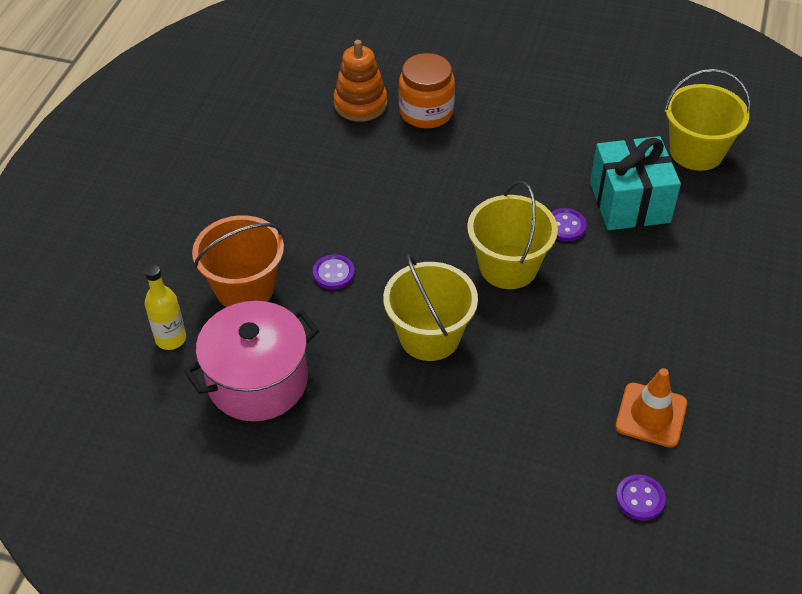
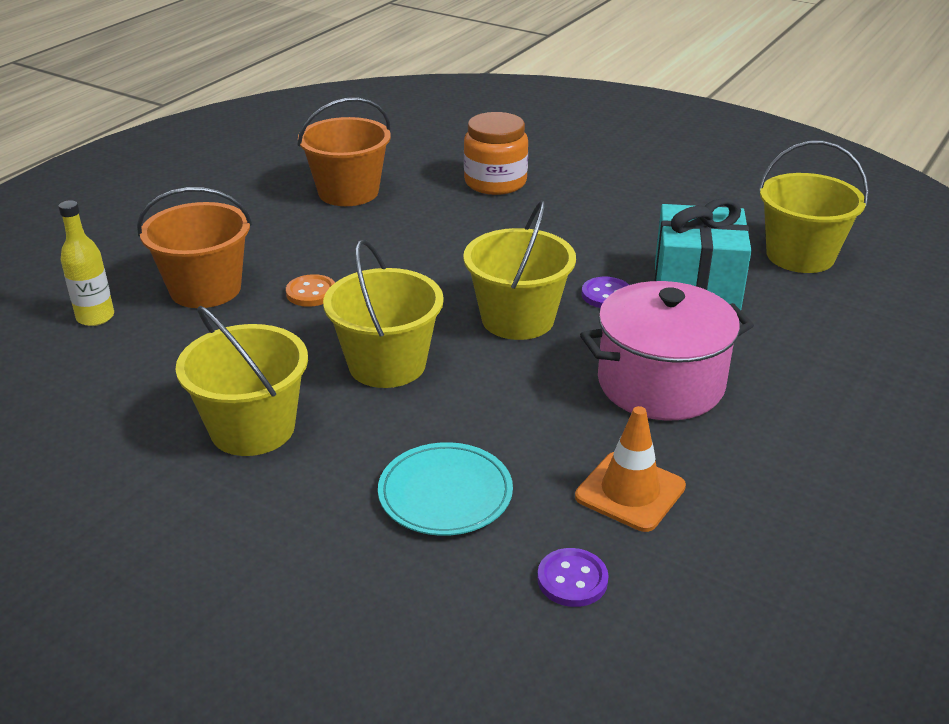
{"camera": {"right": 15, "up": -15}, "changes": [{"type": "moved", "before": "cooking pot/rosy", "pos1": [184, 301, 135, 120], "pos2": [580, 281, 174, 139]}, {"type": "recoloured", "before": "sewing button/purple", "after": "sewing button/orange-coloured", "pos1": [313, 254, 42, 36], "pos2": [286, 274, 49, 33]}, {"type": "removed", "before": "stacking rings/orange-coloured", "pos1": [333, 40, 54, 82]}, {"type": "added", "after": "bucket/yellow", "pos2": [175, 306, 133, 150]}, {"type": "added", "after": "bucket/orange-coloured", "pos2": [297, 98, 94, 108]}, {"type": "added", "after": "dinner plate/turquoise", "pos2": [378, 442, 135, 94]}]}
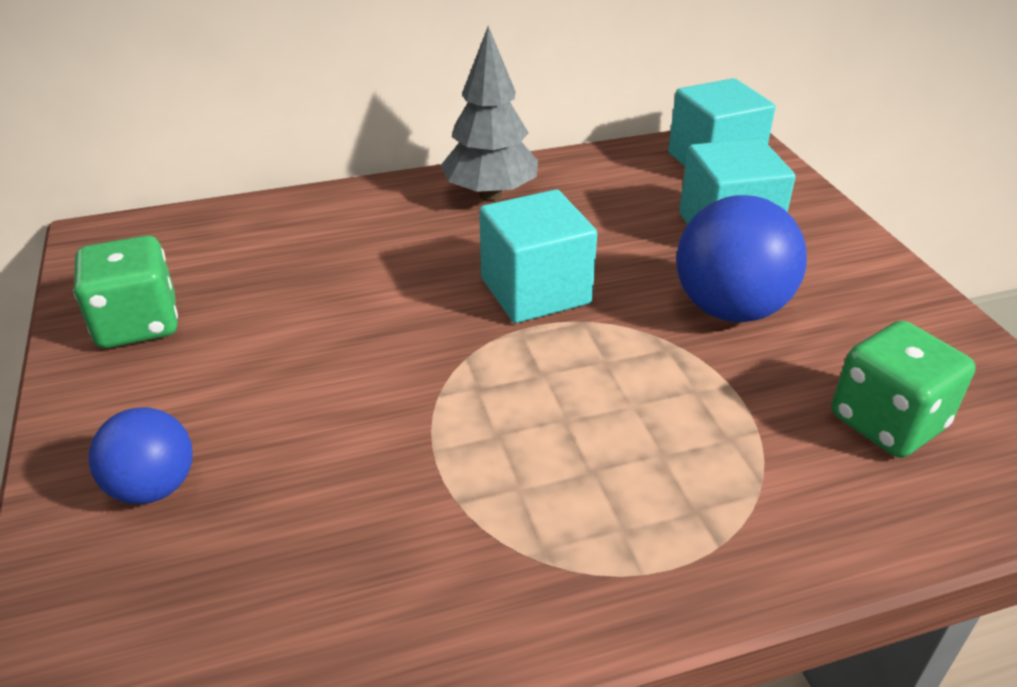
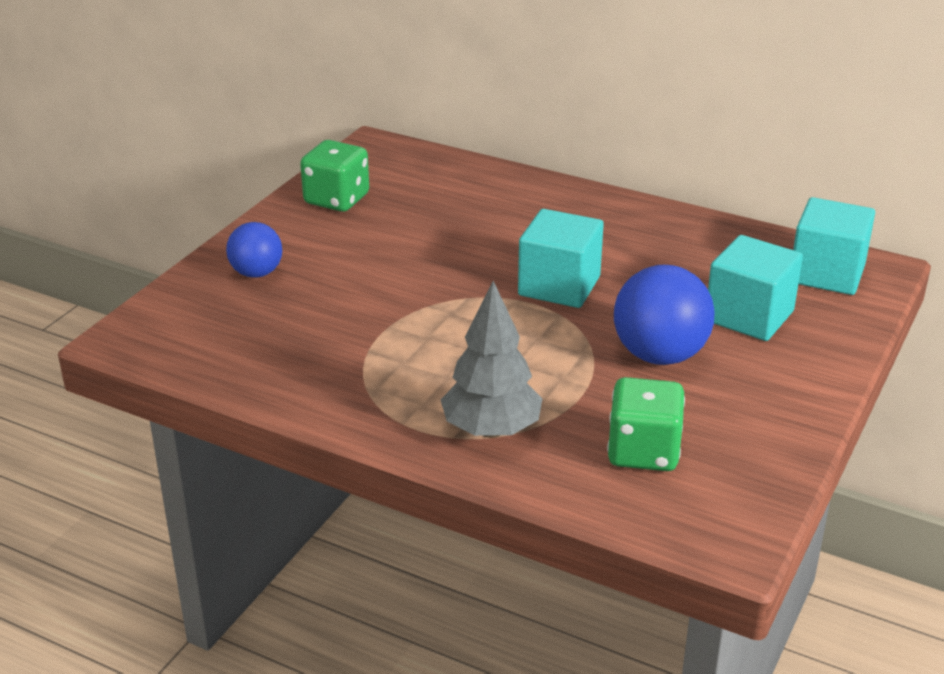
{"camera": {"right": 45, "up": -5}, "changes": [{"type": "moved", "before": "toy tree/ash-grey", "pos1": [440, 26, 98, 175], "pos2": [441, 281, 102, 157]}]}
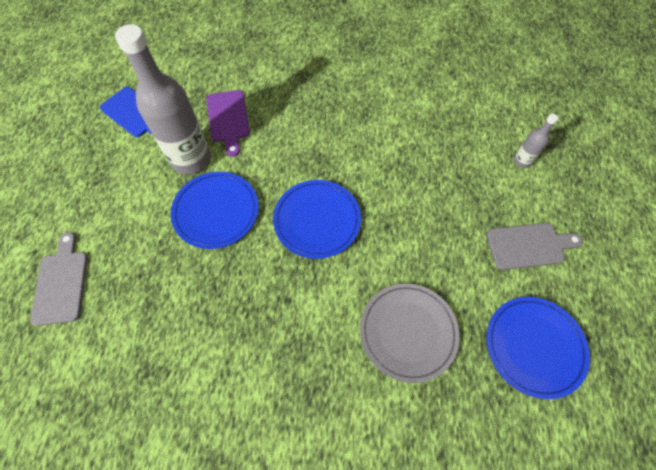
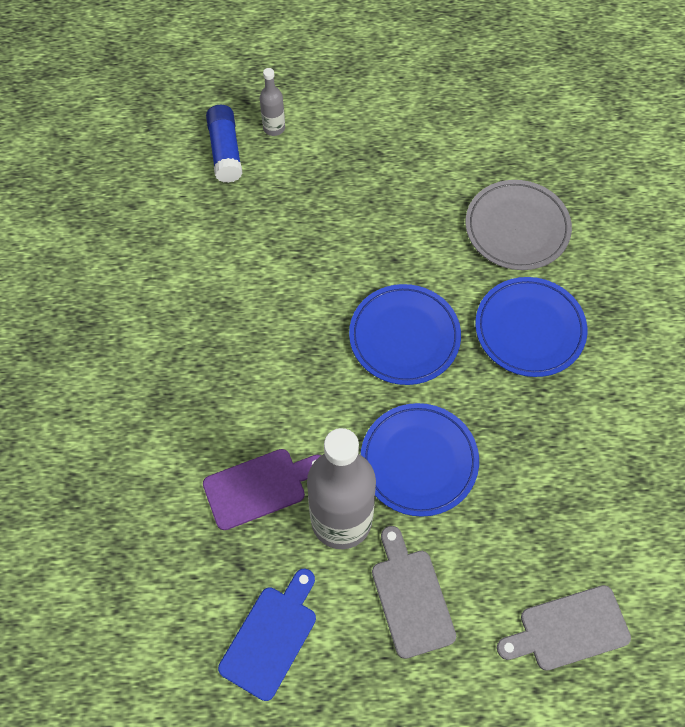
{"camera": {"right": -100, "up": 0}, "changes": [{"type": "moved", "before": "chopping board/ash-grey", "pos1": [487, 223, 96, 47], "pos2": [372, 526, 84, 133]}, {"type": "moved", "before": "dinner plate/blue", "pos1": [487, 297, 103, 102], "pos2": [475, 277, 112, 100]}, {"type": "added", "after": "stick of glue/blue", "pos2": [206, 105, 37, 78]}]}
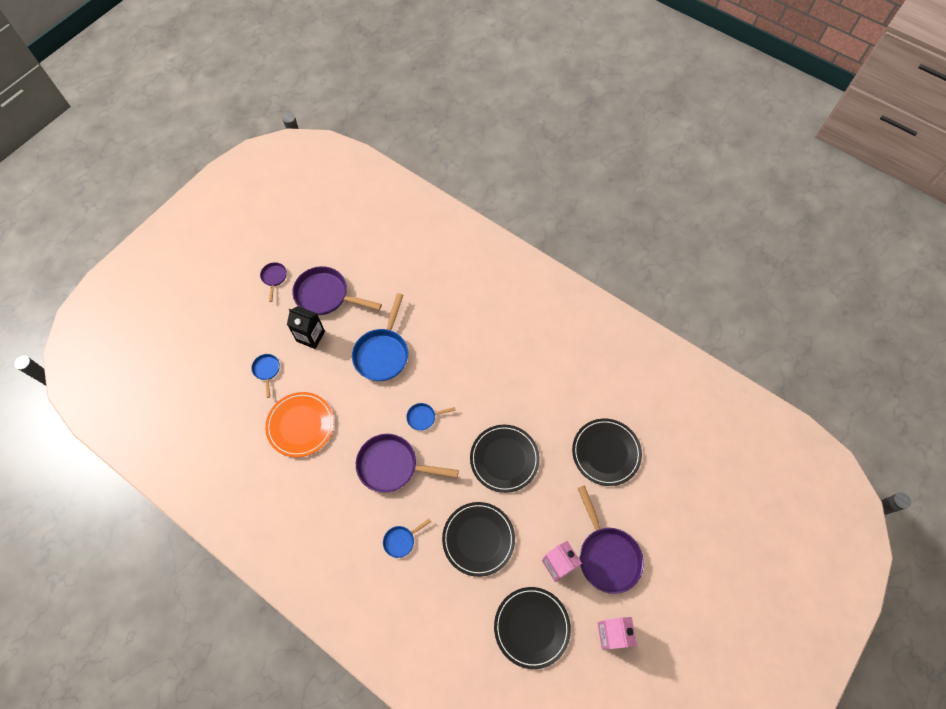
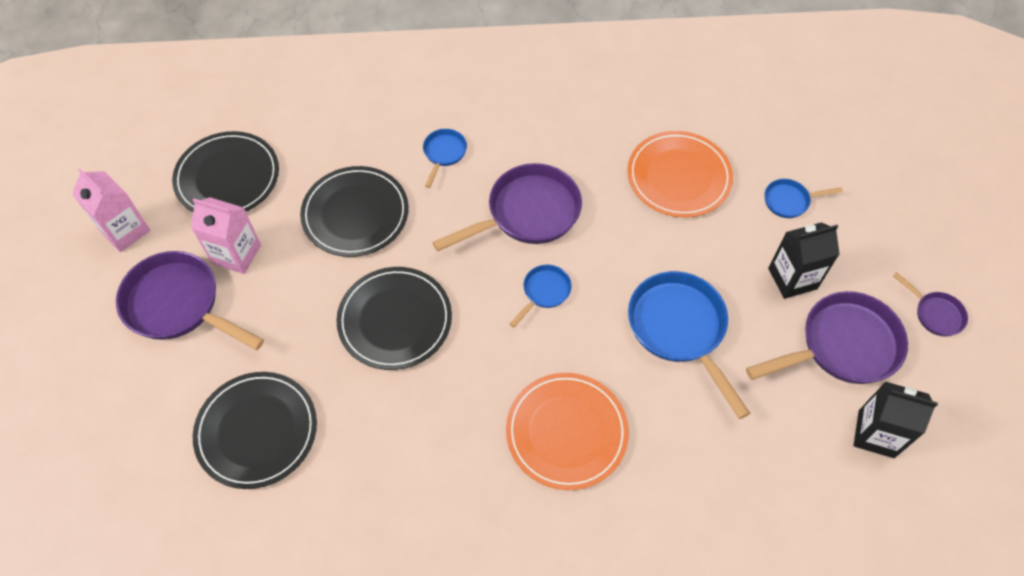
{"camera": {"right": 140, "up": -5}, "changes": [{"type": "turned", "before": "frying pan/blue", "pos1": [251, 354, 29, 44], "pos2": [765, 179, 78, 39], "turn": 135}, {"type": "added", "after": "dinner plate/orange-coloured", "pos2": [506, 373, 123, 117]}, {"type": "added", "after": "milk carton/black", "pos2": [853, 382, 85, 76]}]}
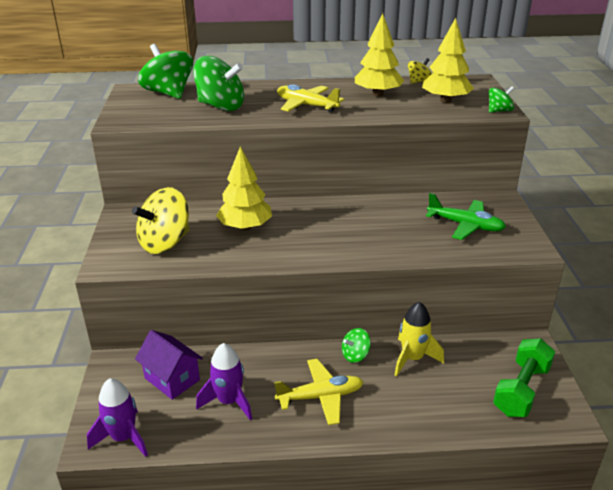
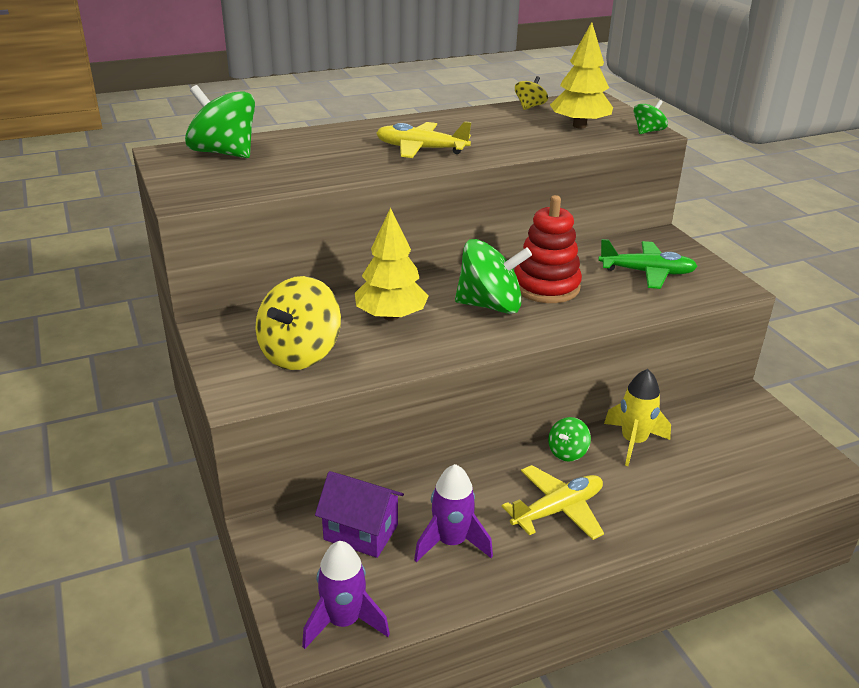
{"camera": {"right": -20, "up": 0}, "changes": [{"type": "moved", "before": "spinning top/green", "pos1": [193, 56, 51, 55], "pos2": [455, 239, 77, 75]}, {"type": "removed", "before": "toy tree/yellow", "pos1": [355, 13, 49, 84]}, {"type": "removed", "before": "hand weight/green", "pos1": [493, 338, 62, 79]}, {"type": "added", "after": "stacking rings/scarlet", "pos2": [514, 195, 68, 108]}]}
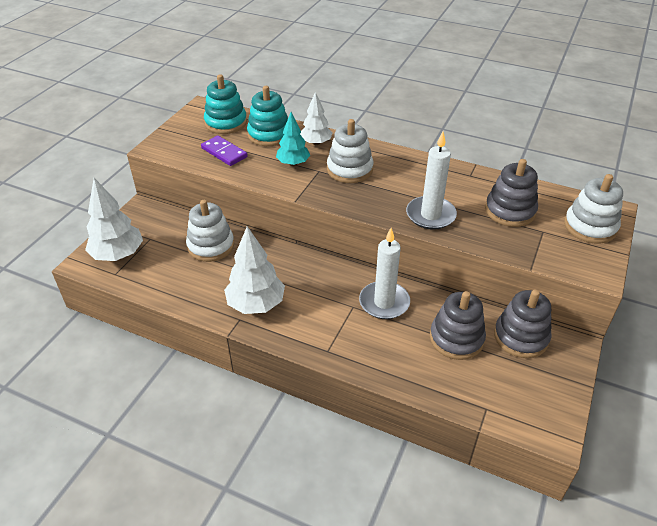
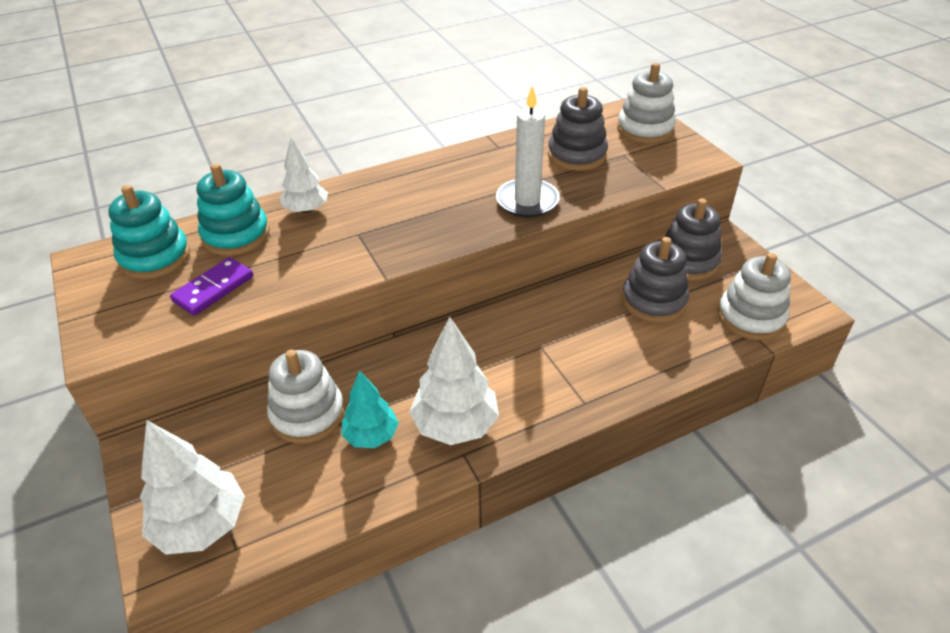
{"camera": {"right": -50, "up": 0}, "changes": [{"type": "turned", "before": "domino piece/purple", "pos1": [201, 136, 47, 30], "pos2": [170, 257, 83, 59], "turn": -45}, {"type": "moved", "before": "toy tree/turquoise", "pos1": [276, 112, 34, 54], "pos2": [342, 371, 57, 77]}, {"type": "moved", "before": "stacking rings/pure white", "pos1": [327, 119, 46, 64], "pos2": [718, 253, 73, 87]}, {"type": "removed", "before": "pillar candle/pure white", "pos1": [359, 228, 51, 91]}]}
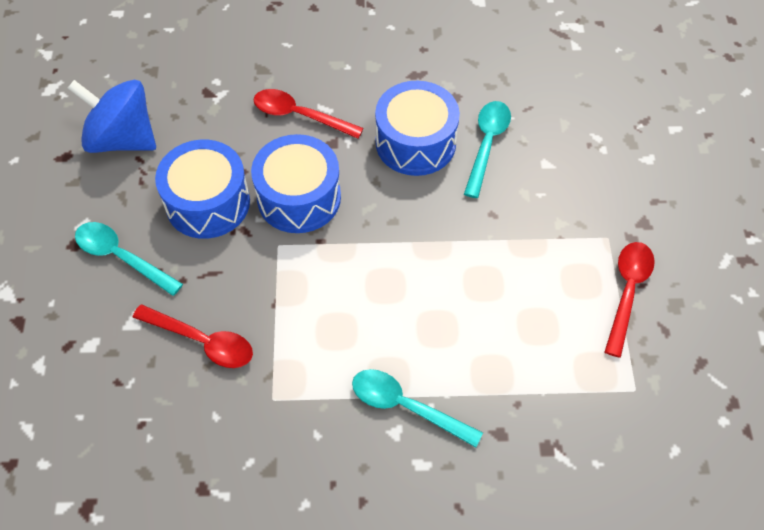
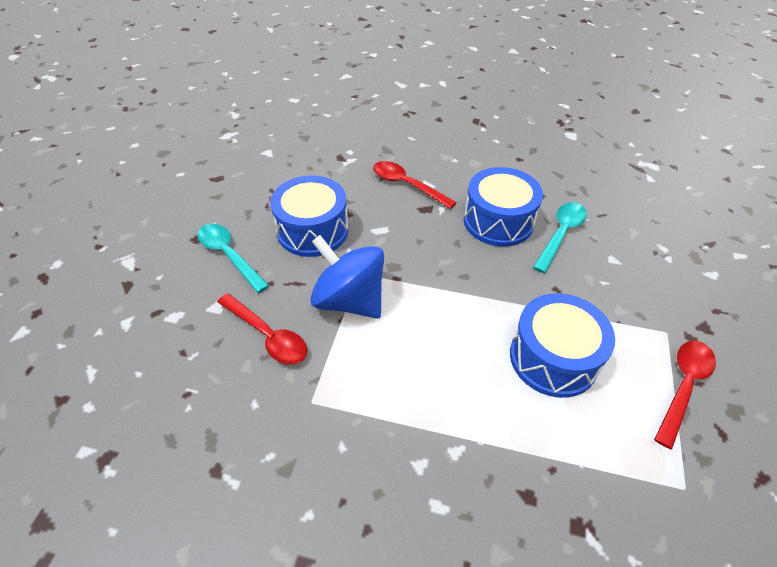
{"camera": {"right": 15, "up": -10}, "changes": [{"type": "moved", "before": "spinning top/blue", "pos1": [68, 80, 88, 73], "pos2": [310, 235, 74, 84]}, {"type": "moved", "before": "drum/blue", "pos1": [251, 134, 90, 99], "pos2": [510, 293, 105, 105]}, {"type": "removed", "before": "spoon/turquoise", "pos1": [352, 369, 131, 78]}]}
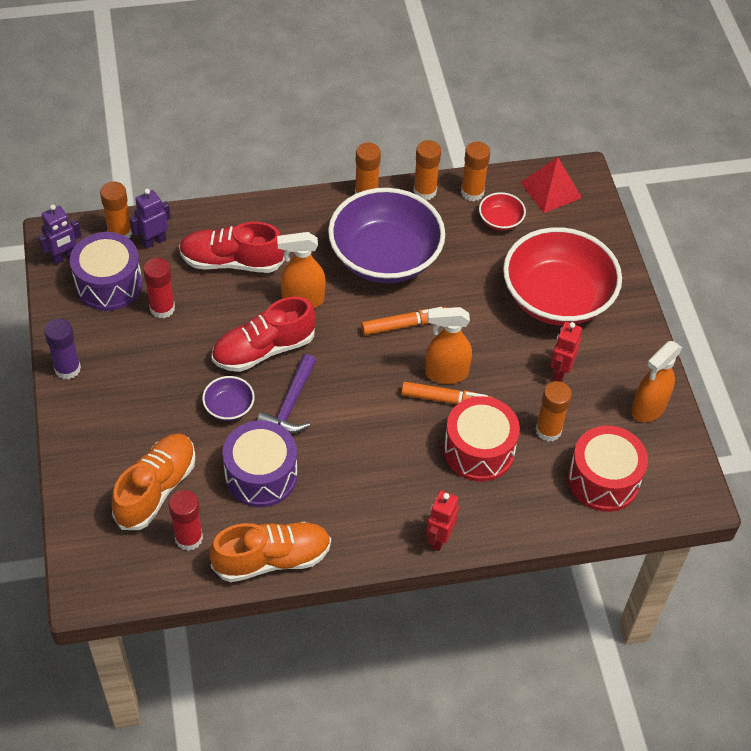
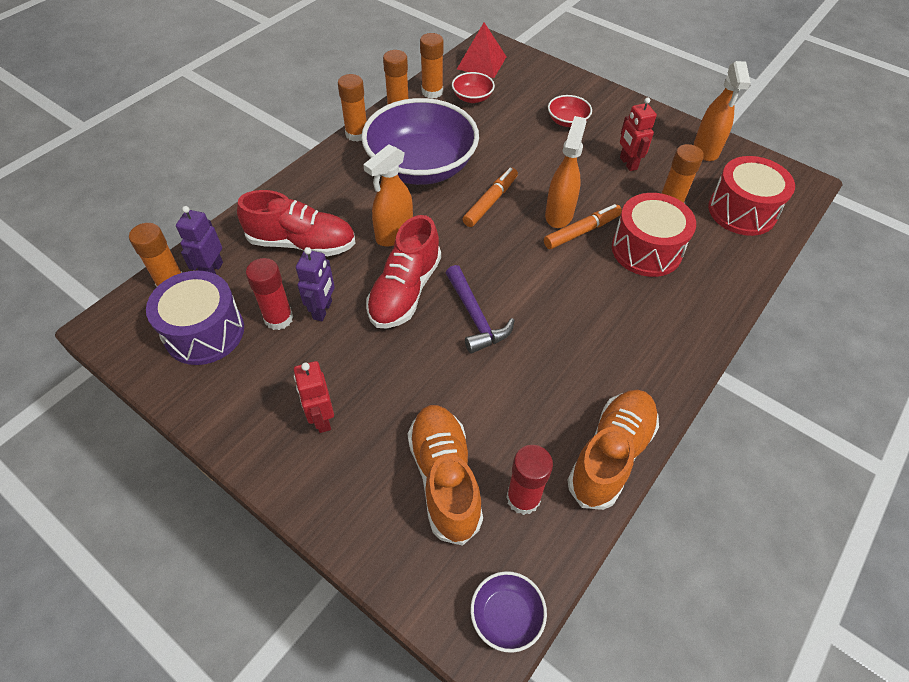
{"camera": {"right": -40, "up": 0}, "changes": [{"type": "moved", "before": "toy robot/purple", "pos1": [38, 204, 44, 61], "pos2": [296, 247, 39, 74]}, {"type": "removed", "before": "stick of glue/purple", "pos1": [44, 318, 37, 62]}, {"type": "turned", "before": "lace-up shoe/scarlet", "pos1": [179, 222, 106, 51], "pos2": [237, 190, 119, 66], "turn": -135}, {"type": "moved", "before": "serving bowl/purple", "pos1": [202, 376, 53, 45], "pos2": [470, 571, 77, 82]}, {"type": "removed", "before": "drum/purple", "pos1": [222, 421, 75, 86]}, {"type": "turned", "before": "spray bottle/orange-coloured", "pos1": [425, 307, 47, 77], "pos2": [545, 116, 42, 112], "turn": 150}, {"type": "moved", "before": "toy robot/scarlet", "pos1": [426, 491, 33, 60], "pos2": [294, 361, 40, 72]}, {"type": "resized", "before": "serving bowl/scarlet", "pos1": [503, 227, 119, 99], "pos2": [548, 95, 44, 32], "scale": 0.42}]}
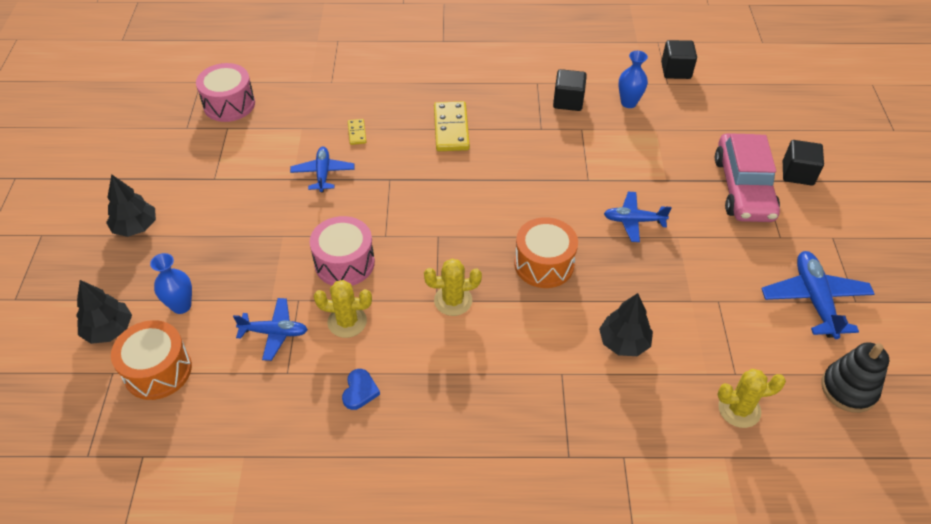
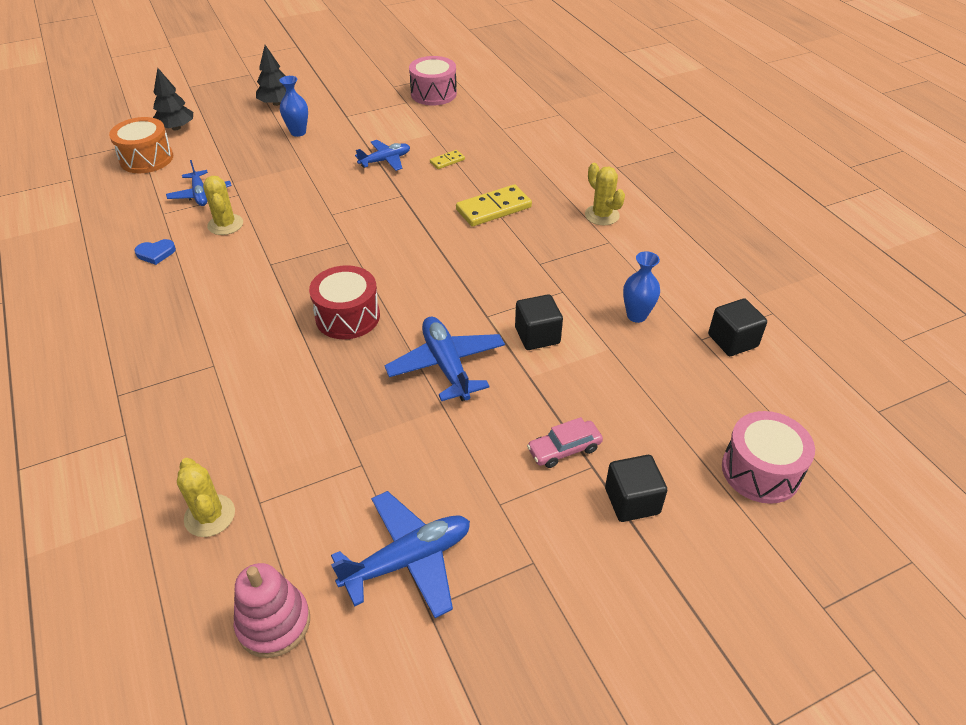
{"camera": {"right": 65, "up": -5}, "changes": [{"type": "moved", "before": "flower vase/blue", "pos1": [150, 253, 42, 61], "pos2": [279, 76, 29, 61]}, {"type": "moved", "before": "drum/rosy", "pos1": [310, 216, 65, 70], "pos2": [722, 411, 93, 93]}, {"type": "moved", "before": "prickly plant/yellow", "pos1": [424, 259, 58, 57], "pos2": [585, 163, 40, 62]}, {"type": "recoloured", "before": "drum/orange-coloured", "after": "drum/scarlet", "pos1": [514, 217, 64, 71], "pos2": [309, 265, 71, 74]}, {"type": "moved", "before": "solid cube/black", "pos1": [553, 69, 34, 42], "pos2": [515, 294, 48, 56]}, {"type": "removed", "before": "toy tree/black", "pos1": [599, 293, 54, 63]}, {"type": "resized", "before": "aeroplane/blue", "pos1": [604, 192, 67, 50], "pos2": [385, 316, 120, 85], "scale": 1.54}, {"type": "resized", "before": "automobile/rosy", "pos1": [715, 133, 65, 89], "pos2": [527, 417, 76, 51], "scale": 0.49}, {"type": "recoloured", "before": "stacking rings/black", "after": "stacking rings/rosy", "pos1": [822, 342, 67, 71], "pos2": [234, 563, 76, 95]}]}
